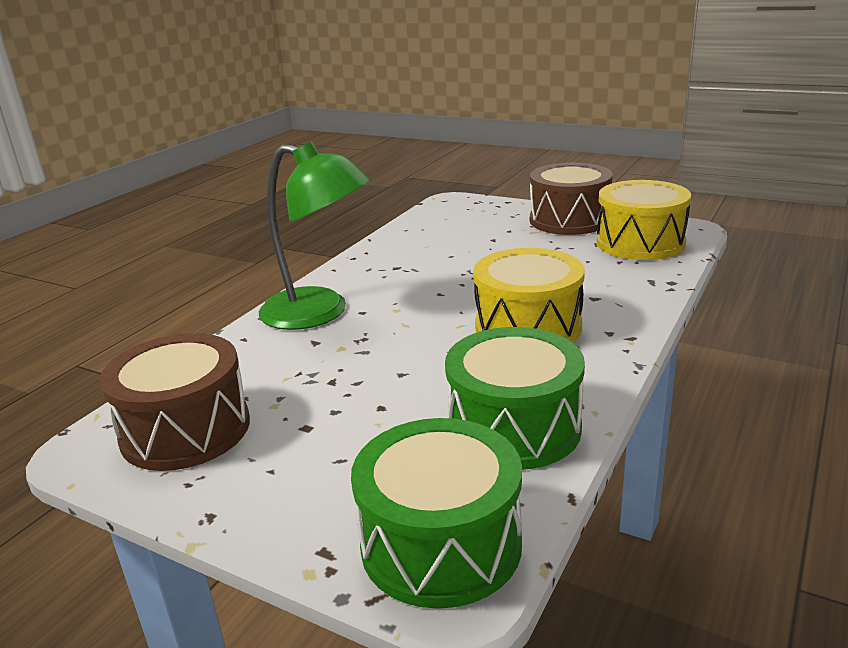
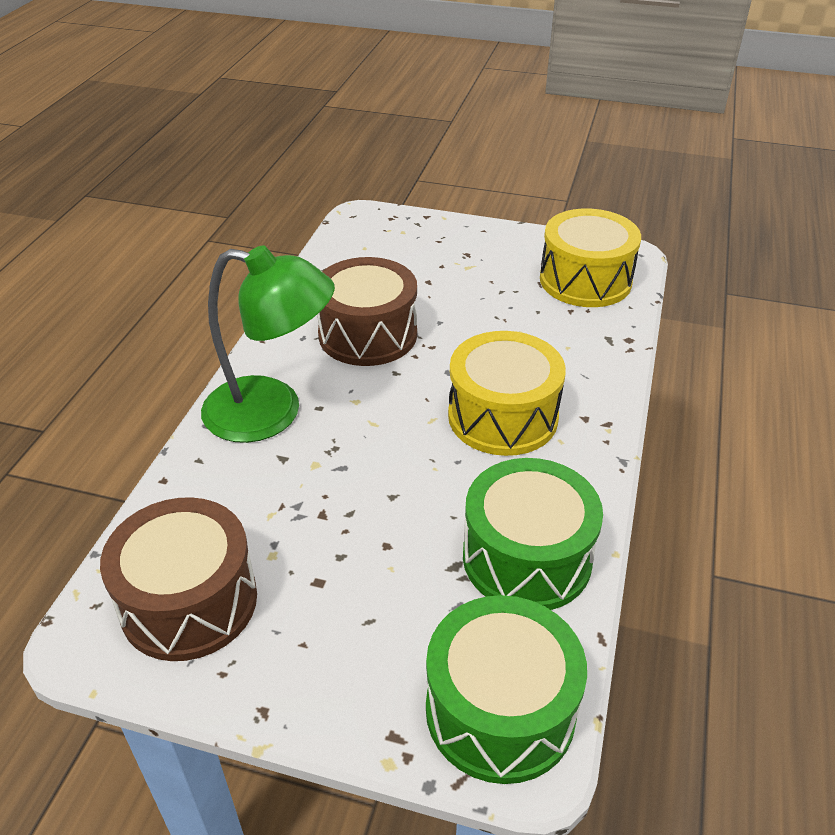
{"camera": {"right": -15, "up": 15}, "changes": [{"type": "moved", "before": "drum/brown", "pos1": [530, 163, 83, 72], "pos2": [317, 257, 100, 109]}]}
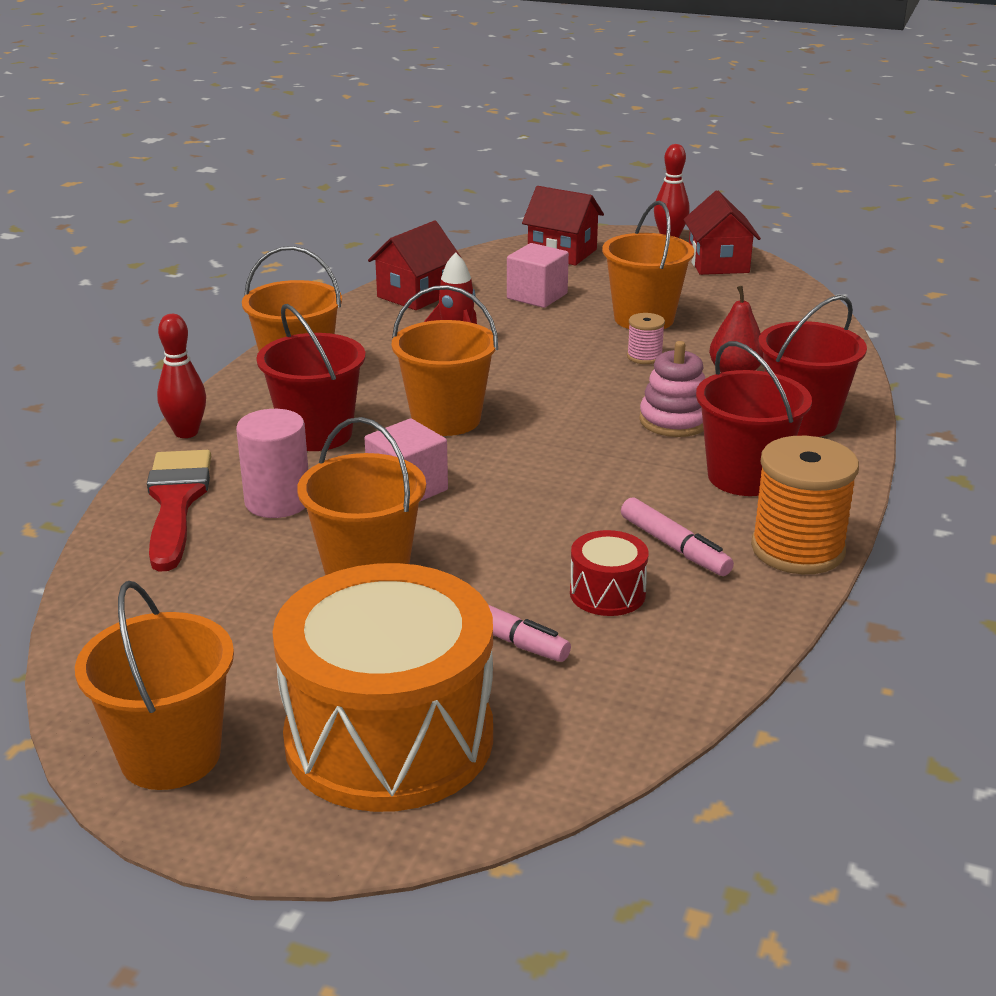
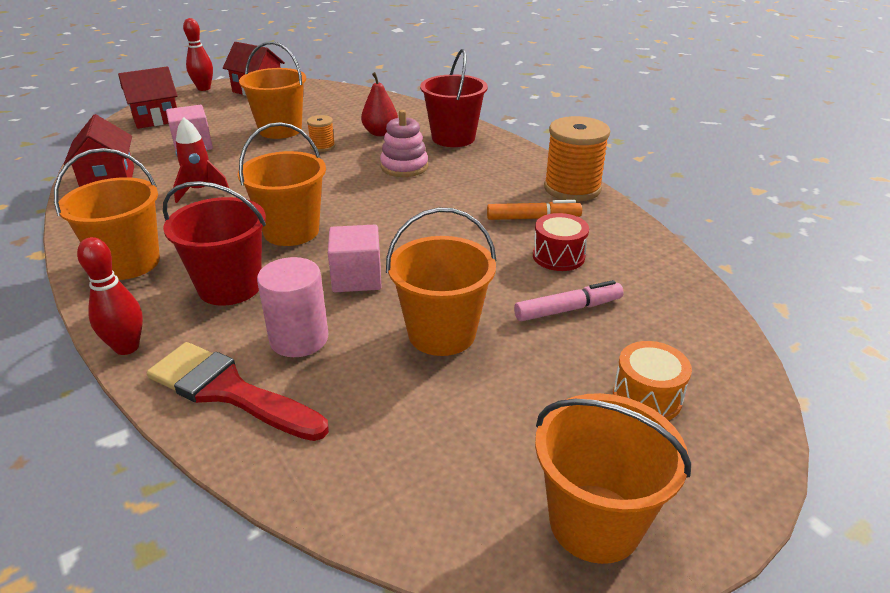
{"camera": {"right": -55, "up": 5}, "changes": [{"type": "resized", "before": "drum/orange-coloured", "pos1": [272, 563, 221, 249], "pos2": [613, 341, 79, 79], "scale": 0.42}, {"type": "recoloured", "before": "marker pen/rosy", "after": "marker pen/orange-coloured", "pos1": [621, 497, 113, 79], "pos2": [487, 200, 95, 20]}, {"type": "recoloured", "before": "bobbin/rosy", "after": "bobbin/orange-coloured", "pos1": [627, 313, 38, 51], "pos2": [307, 115, 28, 37]}, {"type": "removed", "before": "bucket/scarlet", "pos1": [696, 341, 116, 155]}]}
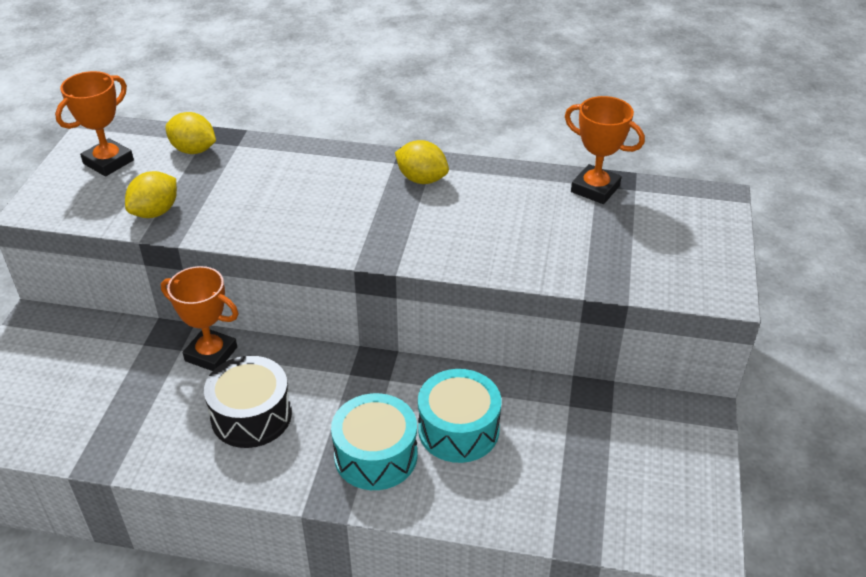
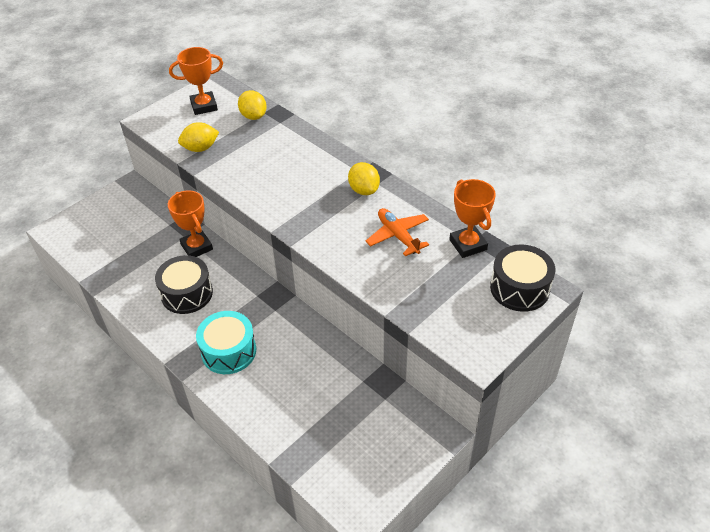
{"camera": {"right": 35, "up": 5}, "changes": [{"type": "removed", "before": "drum/turquoise", "pos1": [418, 369, 83, 94]}, {"type": "added", "after": "aeroplane/orange-coloured", "pos2": [366, 208, 63, 48]}, {"type": "added", "after": "drum/black", "pos2": [490, 245, 65, 67]}]}
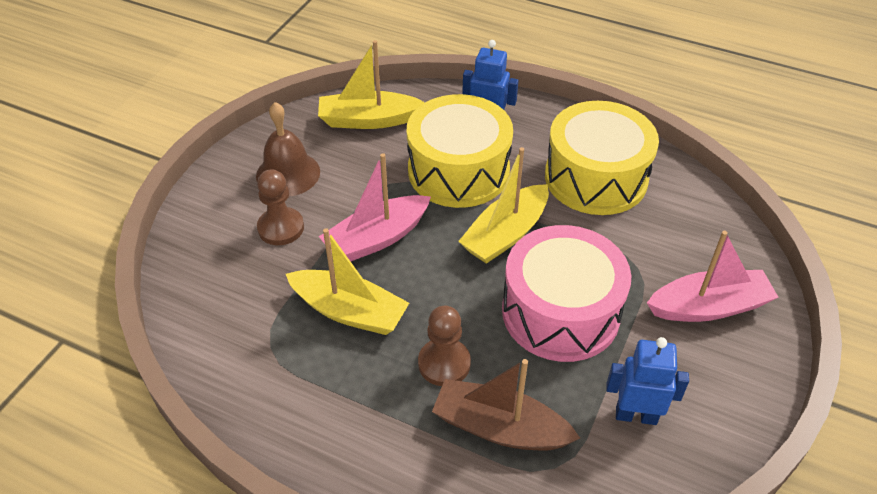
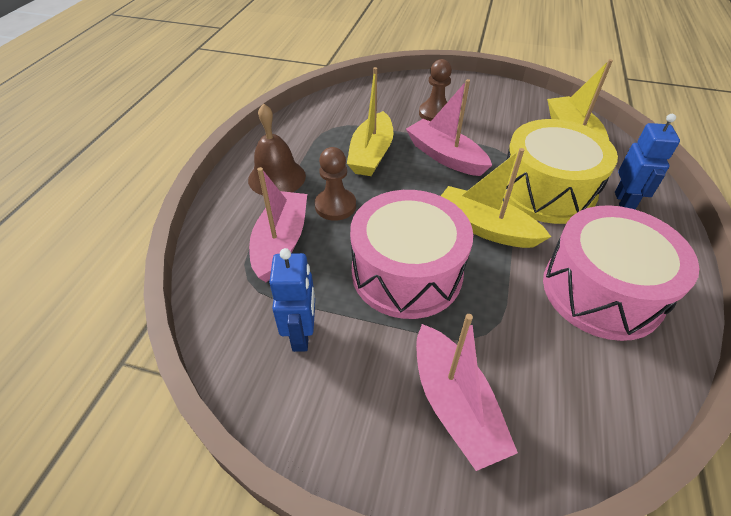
{"camera": {"right": 80, "up": 0}, "changes": [{"type": "moved", "before": "school bell/brown", "pos1": [256, 102, 64, 94], "pos2": [248, 103, 58, 92]}, {"type": "recoloured", "before": "toy boat/brown", "after": "toy boat/rosy", "pos1": [432, 359, 148, 92], "pos2": [249, 167, 58, 115]}, {"type": "recoloured", "before": "drum/yellow", "after": "drum/rosy", "pos1": [545, 101, 114, 114], "pos2": [543, 205, 156, 136]}]}
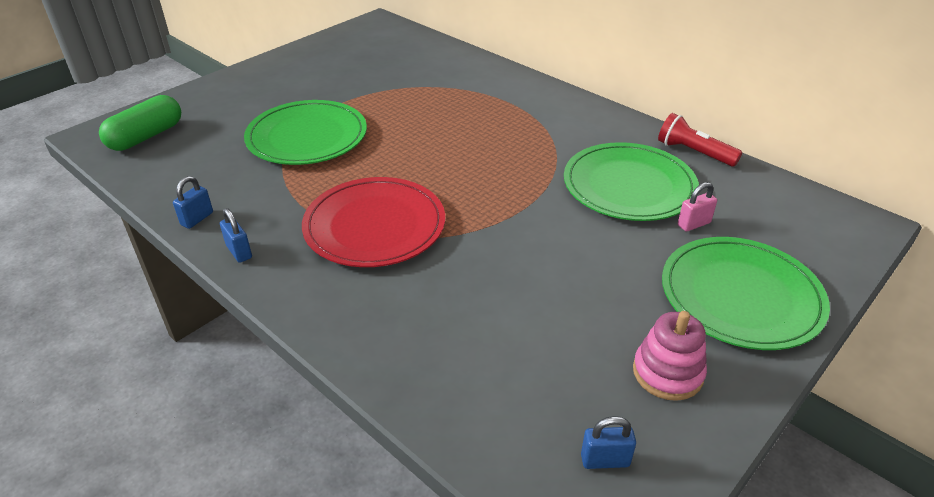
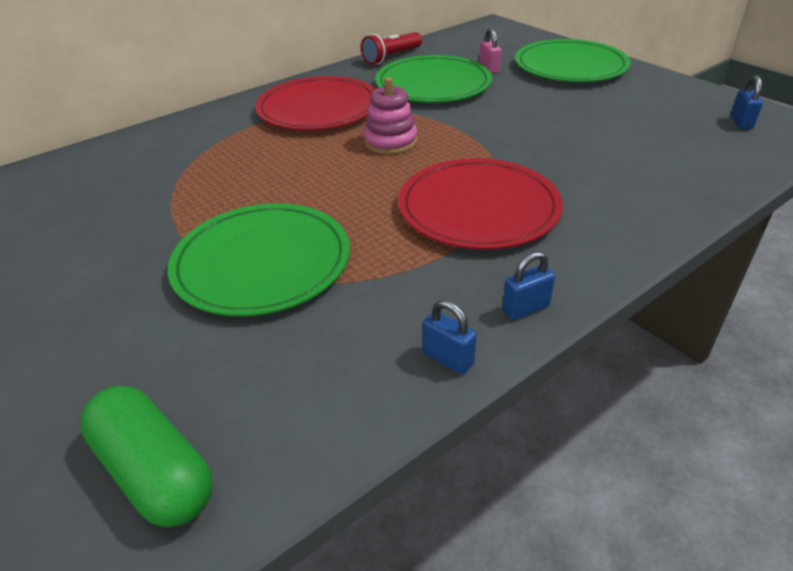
{"camera": {"right": -80, "up": 0}, "changes": [{"type": "moved", "before": "stacking rings/rosy", "pos1": [633, 311, 74, 90], "pos2": [364, 77, 53, 78]}, {"type": "added", "after": "dinner plate/scarlet", "pos2": [255, 76, 120, 54]}]}
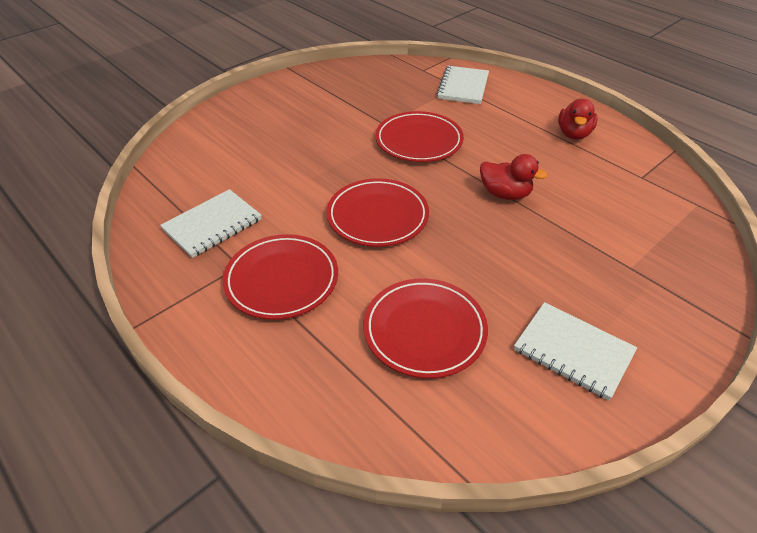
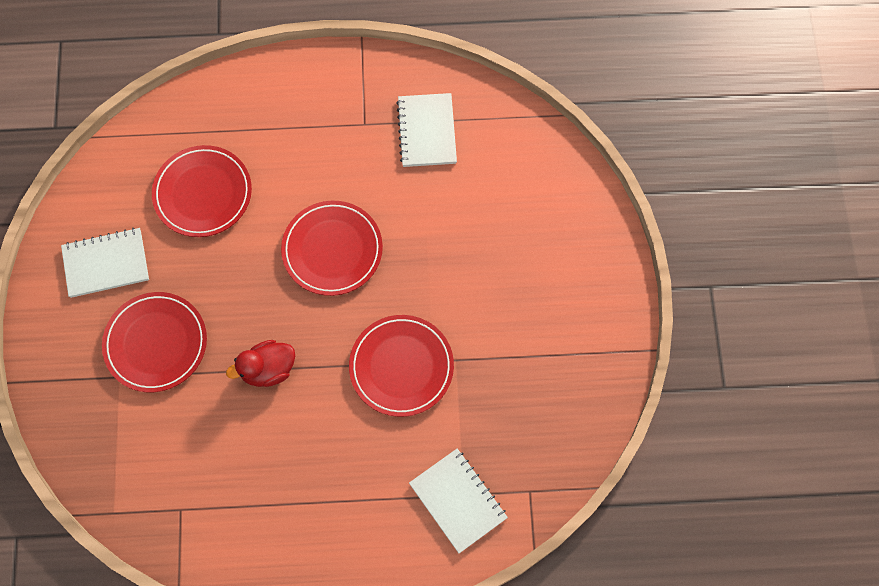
{"camera": {"right": 130, "up": 25}, "changes": [{"type": "moved", "before": "dinner plate/scarlet", "pos1": [223, 234, 115, 86], "pos2": [102, 292, 105, 100]}, {"type": "removed", "before": "toy duck/scarlet", "pos1": [558, 99, 40, 41]}]}
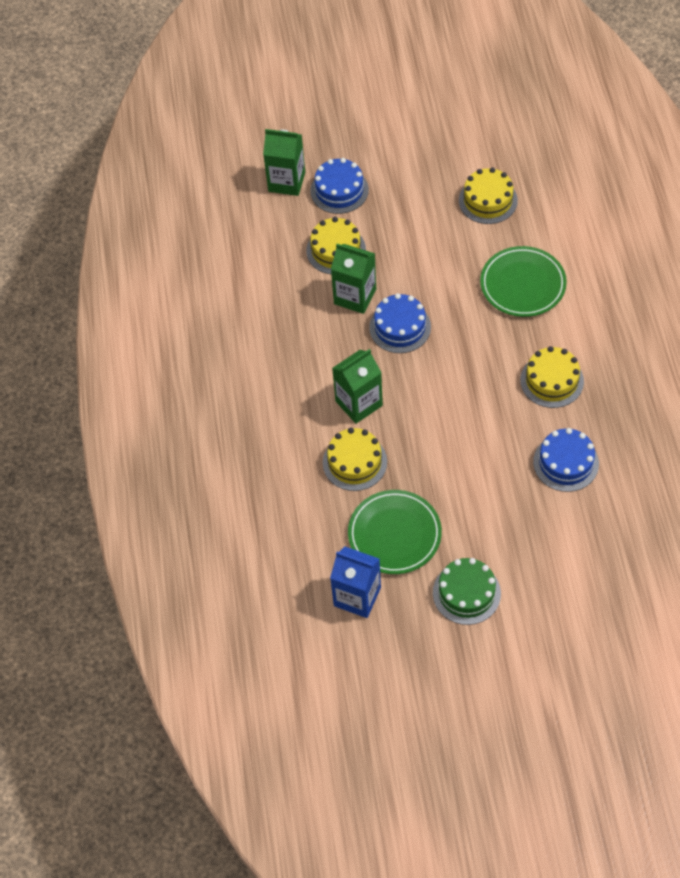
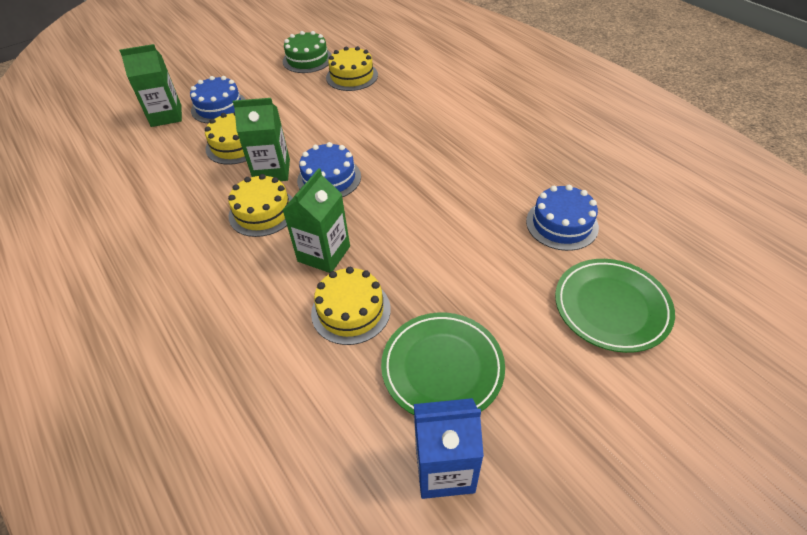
{"camera": {"right": -30, "up": -10}, "changes": [{"type": "moved", "before": "gateau/green", "pos1": [433, 558, 68, 67], "pos2": [283, 31, 49, 42]}, {"type": "moved", "before": "dinner plate/green", "pos1": [480, 246, 87, 71], "pos2": [555, 259, 120, 94]}, {"type": "moved", "before": "gateau/yellow", "pos1": [520, 346, 64, 62], "pos2": [228, 174, 64, 63]}]}
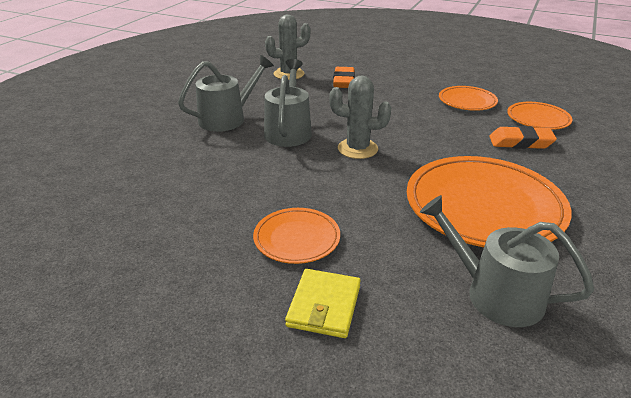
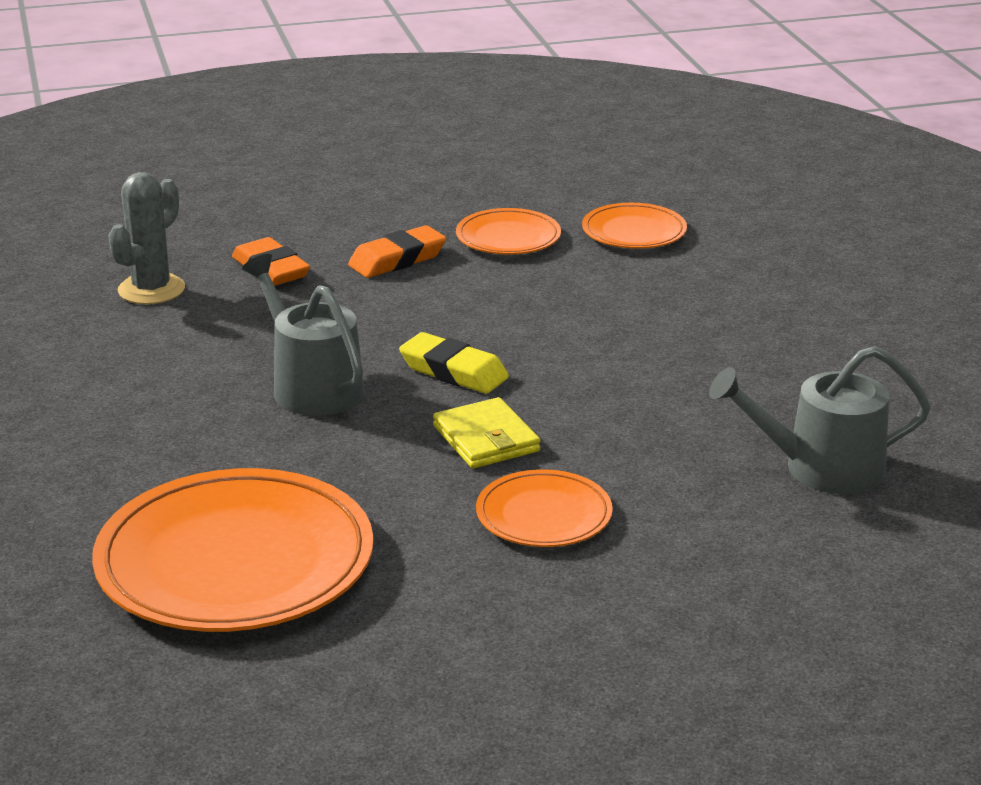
{"camera": {"right": -40, "up": -5}, "changes": [{"type": "removed", "before": "watering can/ash-grey", "pos1": [178, 55, 96, 77]}, {"type": "moved", "before": "wallet/yellow", "pos1": [285, 269, 76, 69], "pos2": [433, 397, 108, 71]}, {"type": "replaced", "before": "prickly plant/ash-grey", "after": "eraser/yellow", "pos1": [329, 76, 62, 83], "pos2": [399, 332, 110, 62]}, {"type": "moved", "before": "dinner plate/orange-coloured", "pos1": [407, 156, 165, 91], "pos2": [92, 468, 281, 164]}, {"type": "moved", "before": "eraser/orange-coloured", "pos1": [489, 126, 68, 23], "pos2": [348, 225, 98, 53]}]}
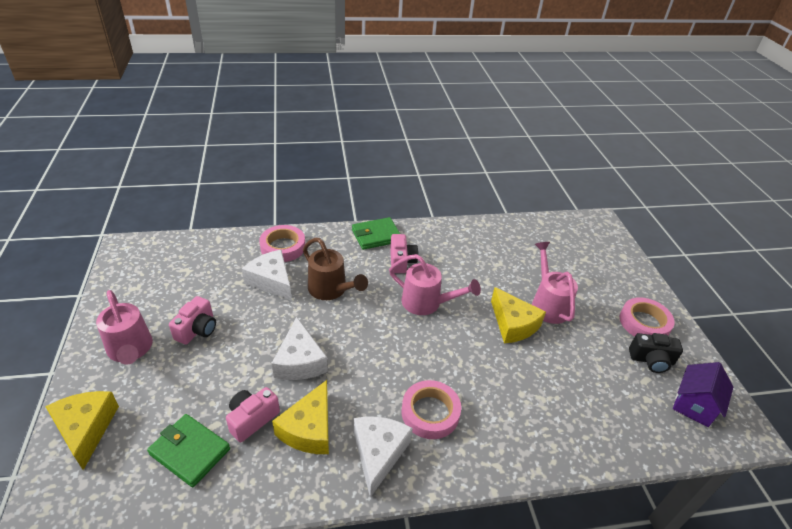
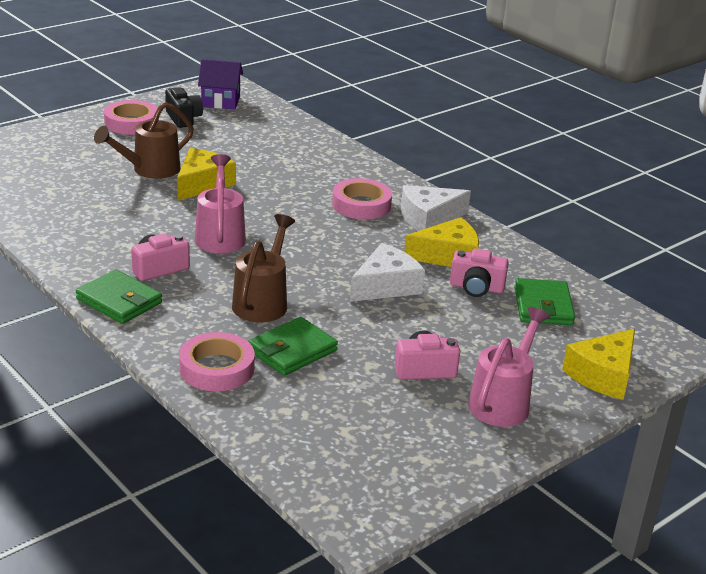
{"camera": {"right": -120, "up": -10}, "changes": [{"type": "replaced", "before": "piece of cheese/pure white", "after": "wallet/green", "pos1": [242, 250, 50, 51], "pos2": [248, 317, 90, 59]}, {"type": "recoloured", "before": "watering can/rosy", "after": "watering can/brown", "pos1": [532, 242, 46, 82], "pos2": [94, 102, 100, 77]}]}
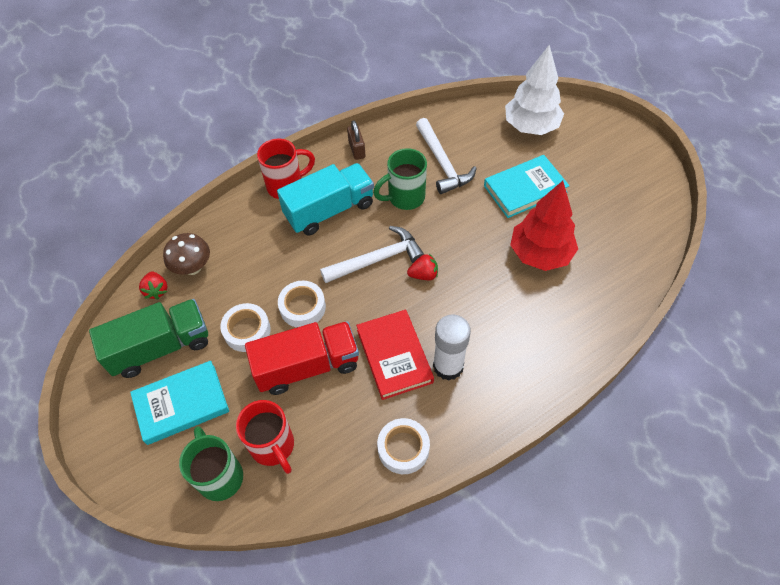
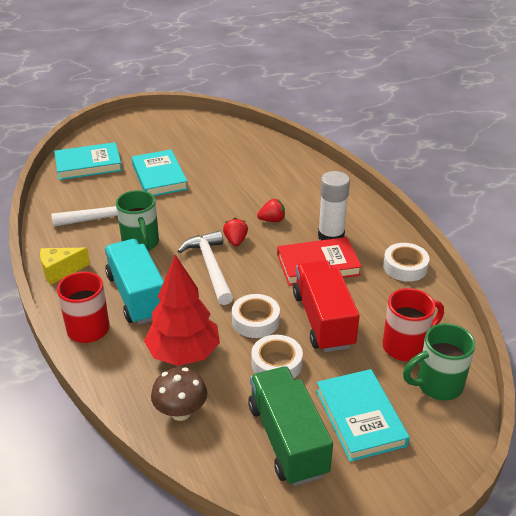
{"camera": {"right": -85, "up": -20}, "changes": [{"type": "moved", "before": "toy strawberry/scarlet", "pos1": [139, 271, 28, 28], "pos2": [257, 199, 28, 23]}, {"type": "replaced", "before": "lock/brown", "after": "piece of cheese/yellow", "pos1": [347, 120, 18, 40], "pos2": [40, 248, 50, 37]}, {"type": "replaced", "before": "toy tree/pure white", "after": "hardback/turquoise", "pos1": [505, 45, 59, 90], "pos2": [54, 142, 68, 38]}, {"type": "moved", "before": "toy tree/scarlet", "pos1": [510, 181, 68, 90], "pos2": [144, 255, 76, 111]}]}
